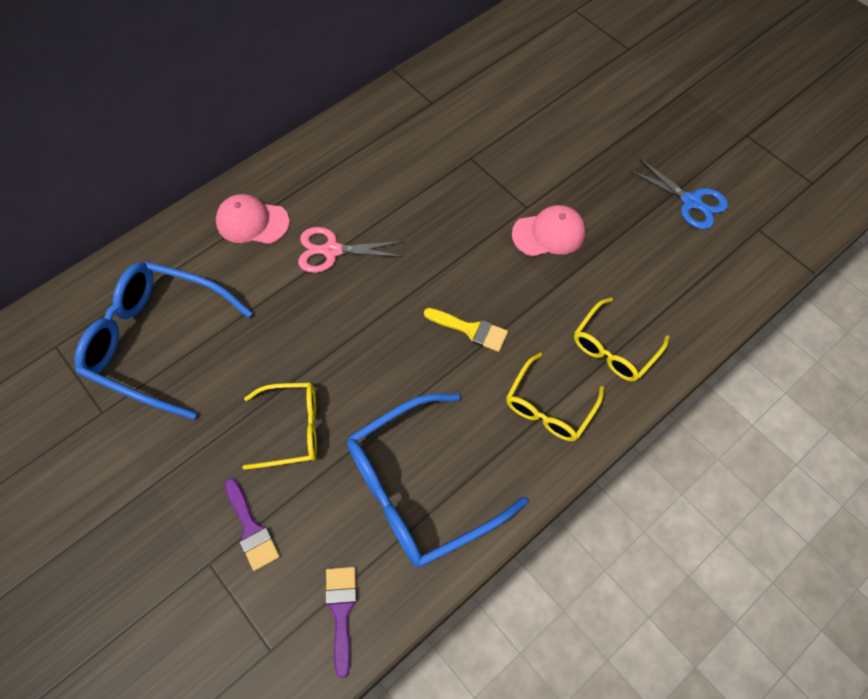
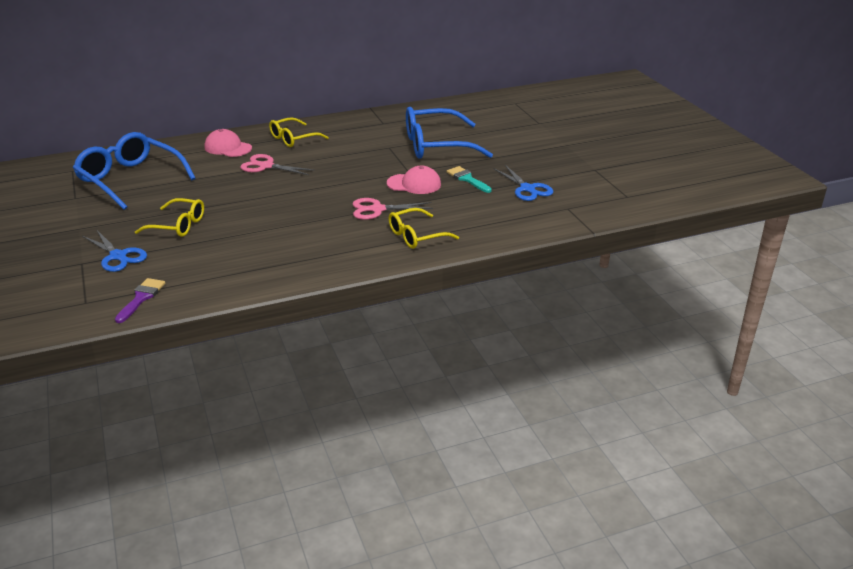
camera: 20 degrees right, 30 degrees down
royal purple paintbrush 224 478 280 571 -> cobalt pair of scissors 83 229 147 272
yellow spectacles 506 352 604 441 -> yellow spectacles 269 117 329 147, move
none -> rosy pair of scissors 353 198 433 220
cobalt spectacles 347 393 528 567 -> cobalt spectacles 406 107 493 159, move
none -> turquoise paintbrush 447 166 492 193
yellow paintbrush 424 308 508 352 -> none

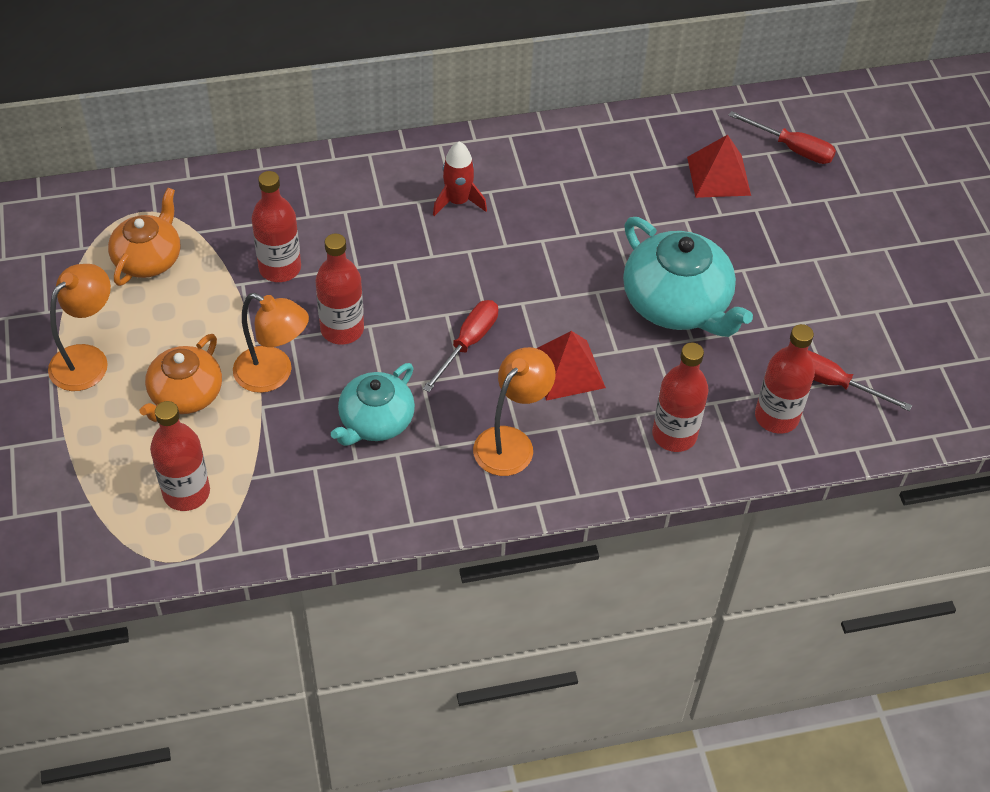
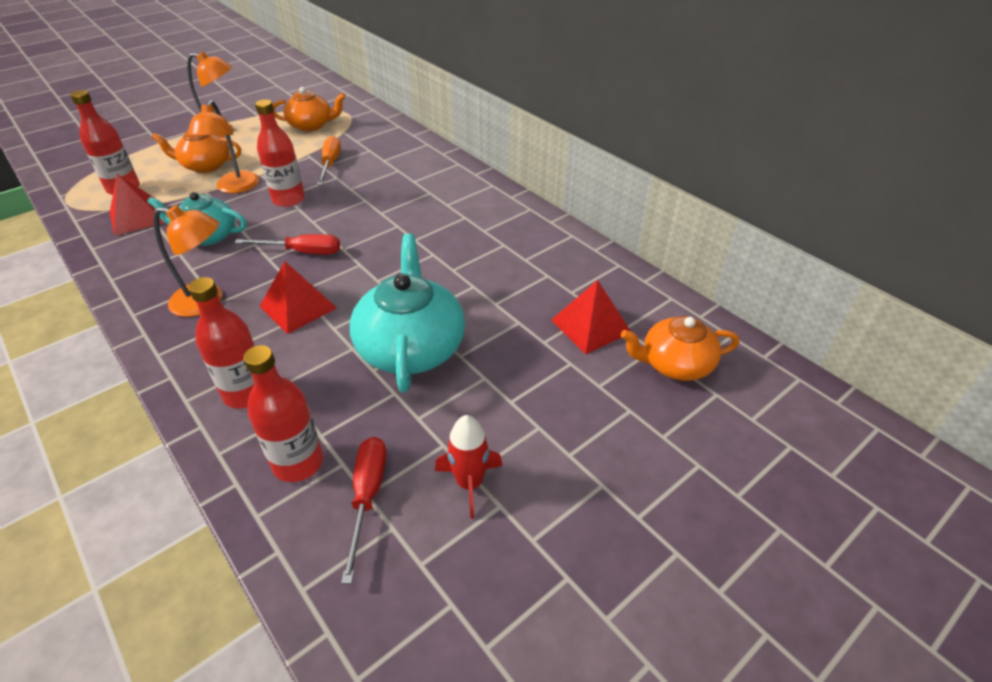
camera: 65 degrees right, 10 degrees down
none -> scarlet pyramid shape 109 174 165 236
scarlet drink bottle 251 171 301 282 -> orange-coloured flat screwdriver 317 136 341 185
turquoise tea pot 623 217 753 337 -> turquoise tea pot 350 234 465 393, 150 degrees clockwise
scarlet toy rocket 433 142 487 216 -> scarlet toy rocket 435 415 503 519, move
scarlet flat screwdriver 728 111 836 164 -> orange-coloured tea pot 621 316 739 381

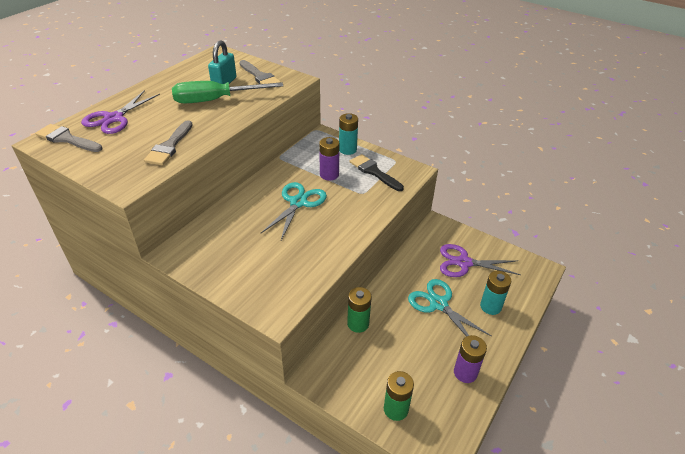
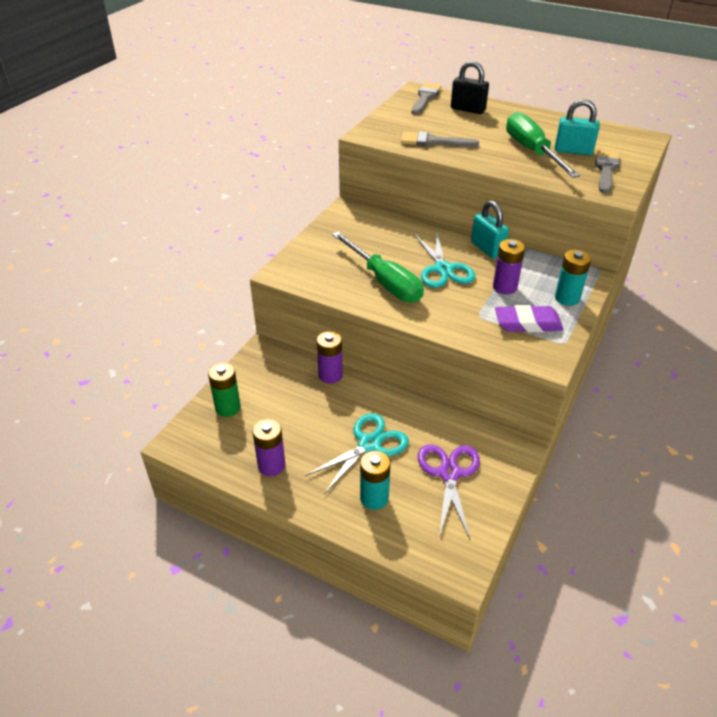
camera: 85 degrees right, 0 degrees up
leaf-green power cell 347 287 371 333 -> royal purple power cell 317 331 343 384
none -> leaf-green flat screwdriver 332 232 424 303
turquoise pair of scissors 261 182 327 240 -> turquoise pair of scissors 414 230 475 288, 60 degrees clockwise
royal purple pair of scissors 81 90 160 134 -> ebony small lock 451 61 489 114
none -> turquoise small lock 471 200 509 259
ebony paintbrush 350 154 404 191 -> royal purple pencil eraser 495 305 564 332
grey paintbrush 239 60 281 89 -> grey paintbrush 595 150 620 194, 150 degrees clockwise

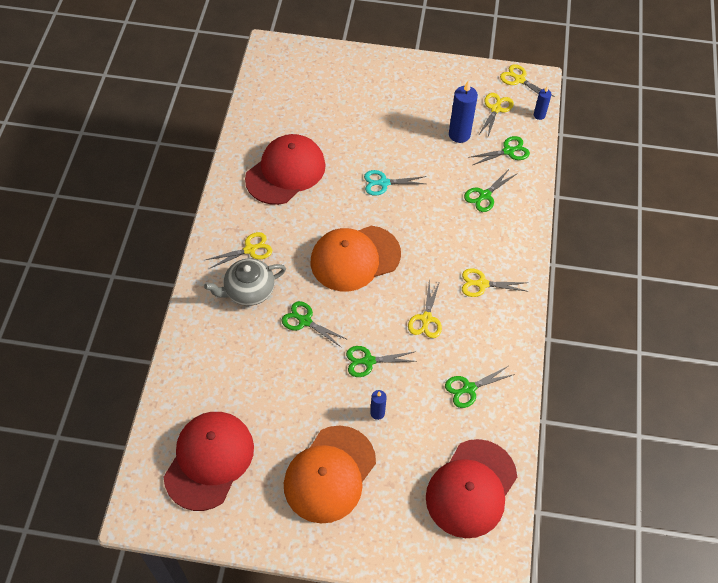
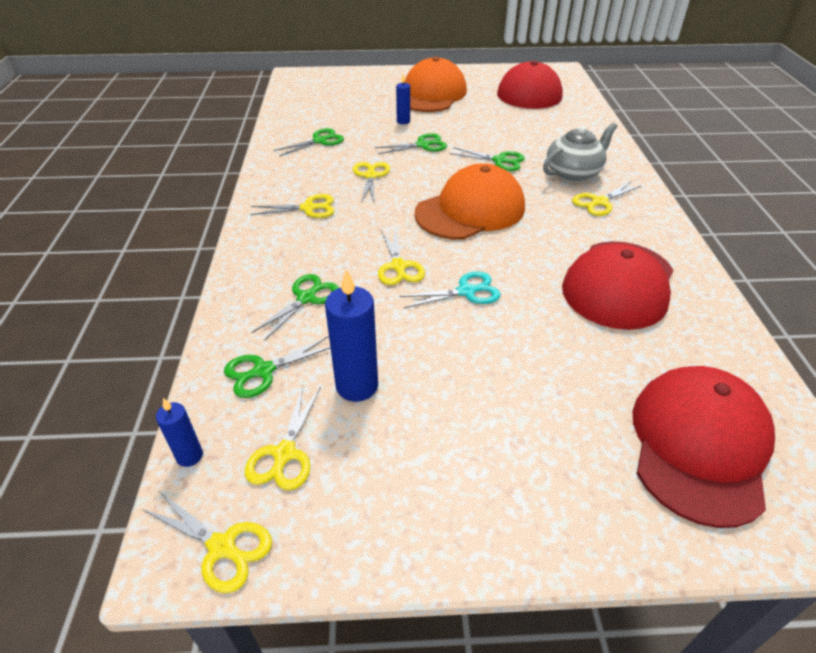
camera: 170 degrees right, 15 degrees down
none -> yellow pair of scissors 378 230 425 285
scarlet peaked cap 426 439 517 538 -> scarlet peaked cap 632 366 775 528, move

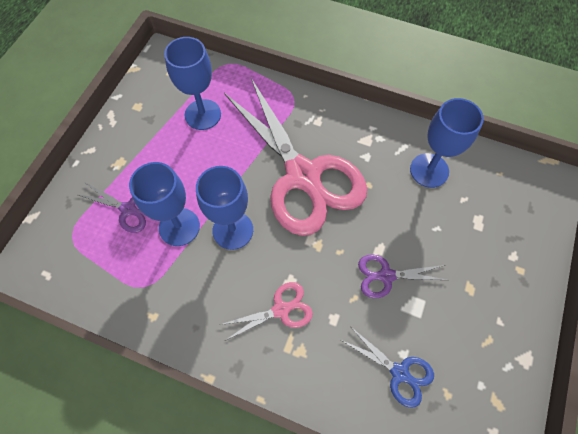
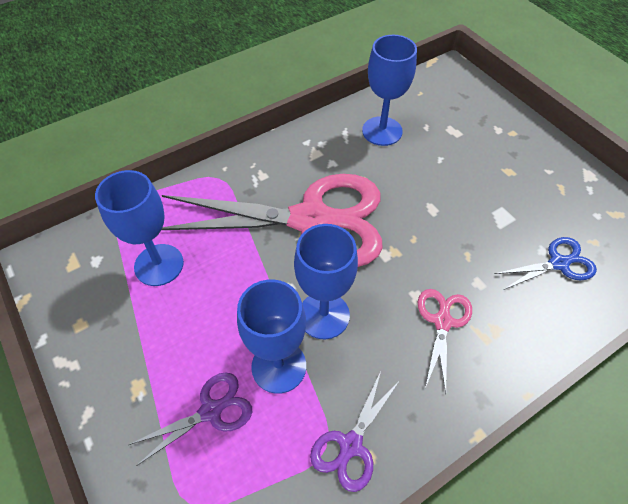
camera: 55 degrees left, 10 degrees down
royal purple pair of scissors 358 254 446 298 -> royal purple pair of scissors 310 371 400 492, move

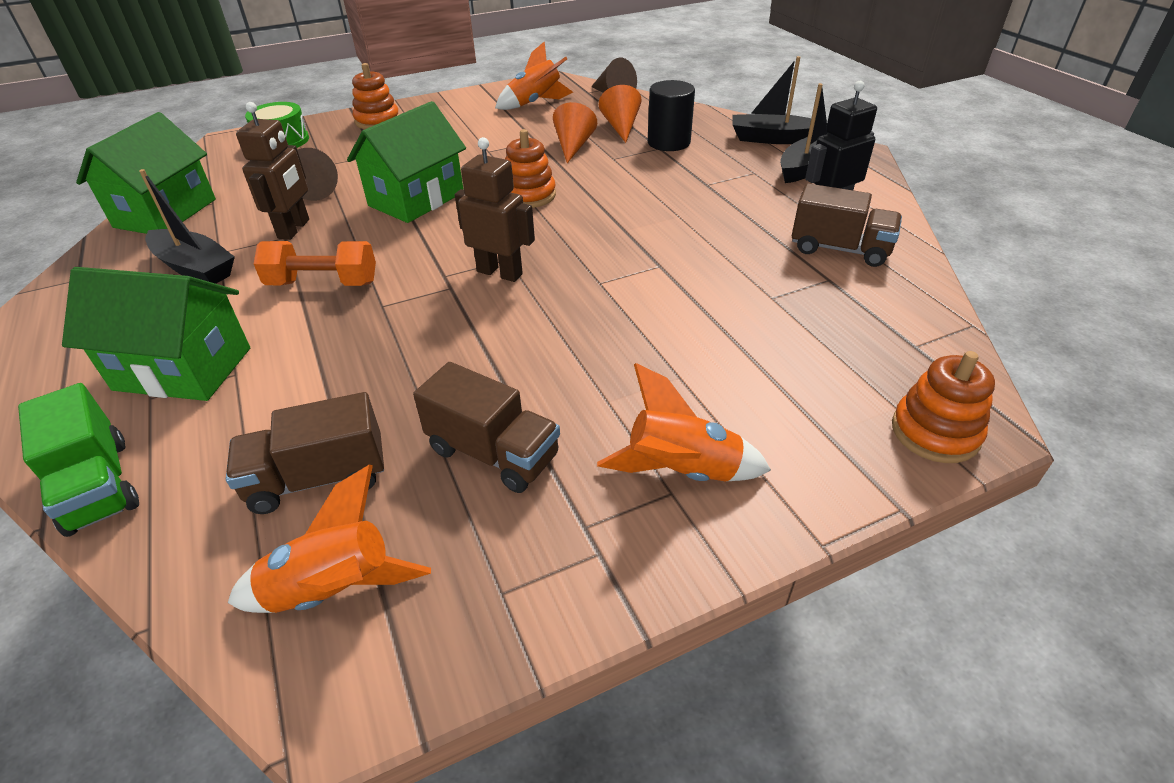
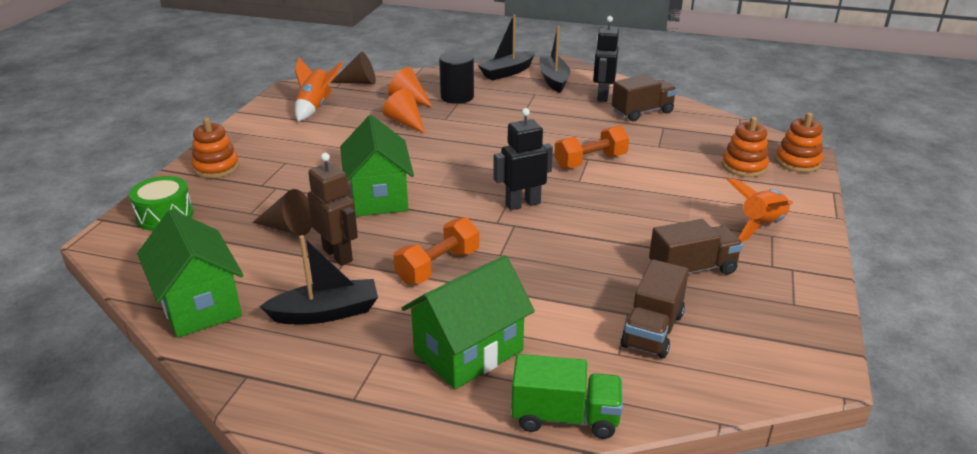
camera: 50 degrees left, 10 degrees down
brown robot figure 455 137 535 282 -> ebony robot figure 494 108 553 210
none -> orange-coloured free weight 554 126 629 169
orange-coloured stacking rings 505 129 556 208 -> orange-coloured stacking rings 722 117 769 177, move
orange-coloured toy rocket 228 465 431 613 -> none

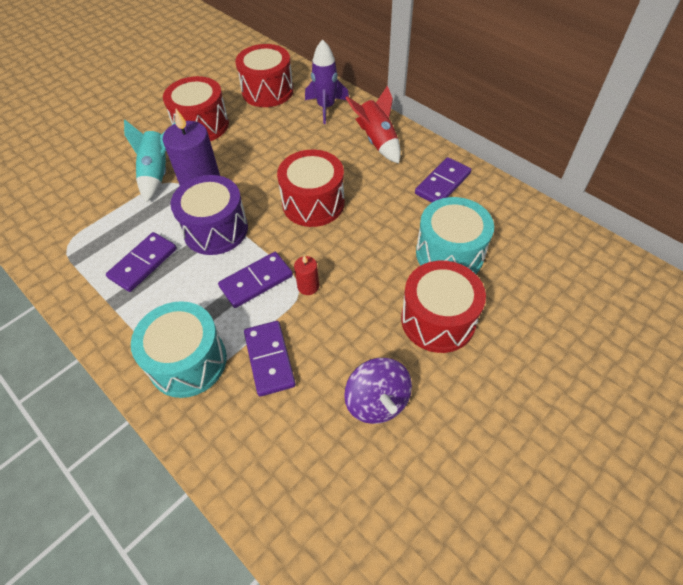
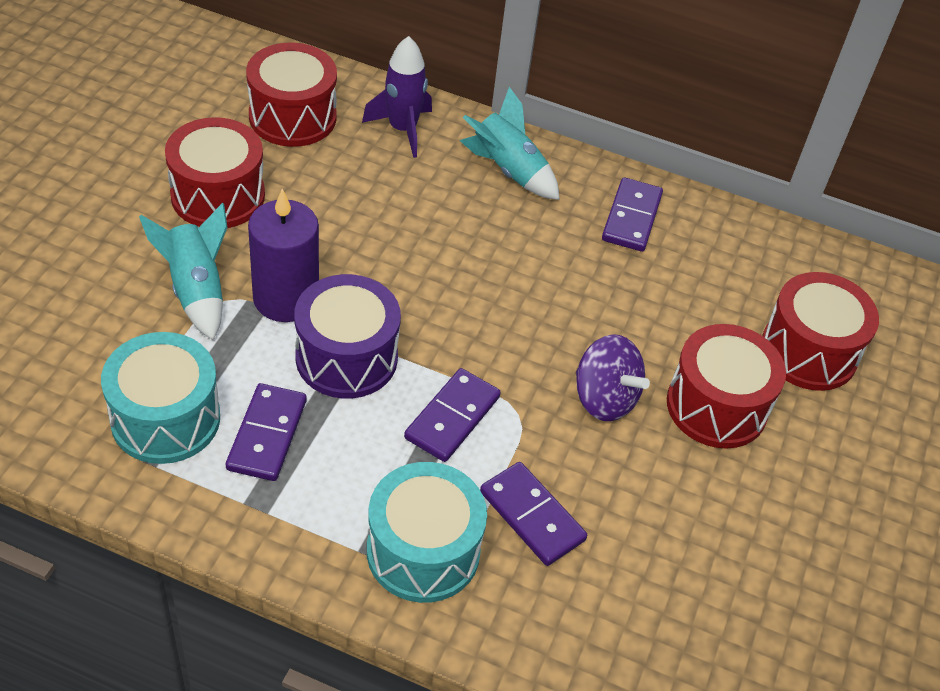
camera: 30 degrees left, 5 degrees down
turquoise toy drum 416 197 494 274 -> turquoise toy drum 101 332 220 464, move
scarlet toy rocket 345 85 401 163 -> turquoise toy rocket 460 87 559 200
royal purple whirligig 344 358 412 424 -> royal purple whirligig 576 334 650 421, move
scarlet toy drum 277 150 345 227 -> scarlet toy drum 762 272 879 391, move
scarlet wax candle 294 255 319 295 -> none

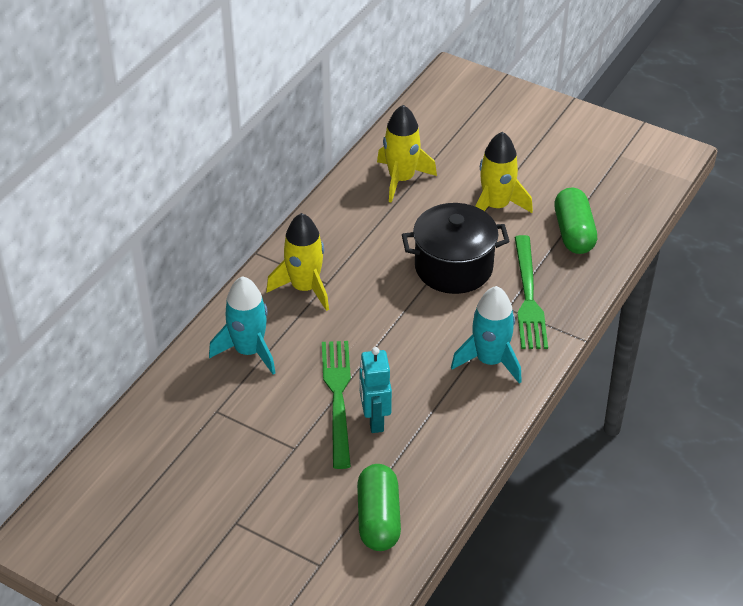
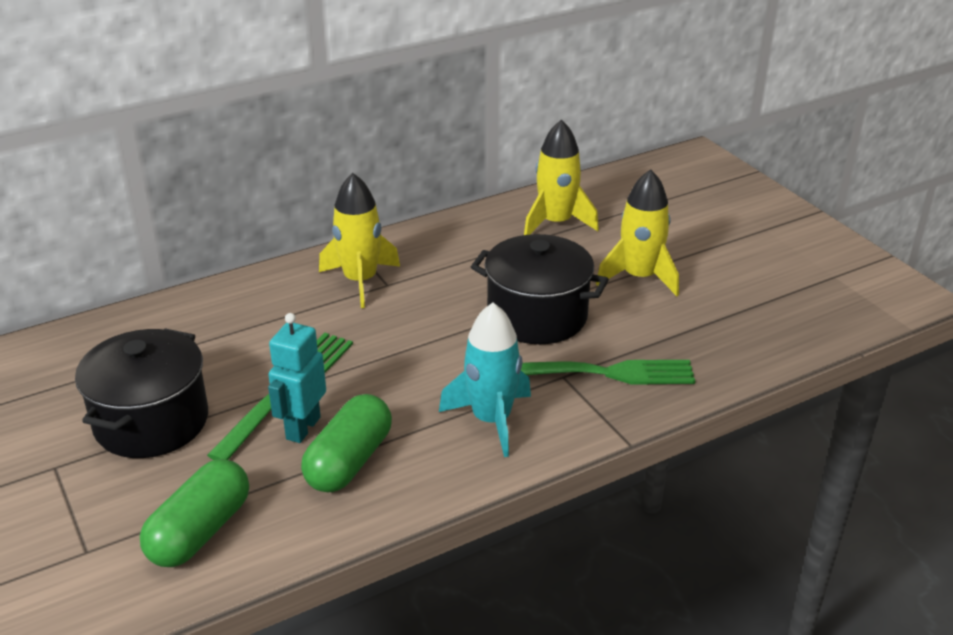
camera: 30 degrees right, 10 degrees down
none -> ebony cooking pot 75 328 208 458
leaf-green capsule 554 188 597 254 -> leaf-green capsule 301 394 392 492, move
leaf-green table fork 515 235 548 349 -> leaf-green table fork 521 360 695 385, 120 degrees counterclockwise
turquoise toy rocket 209 276 276 375 -> none

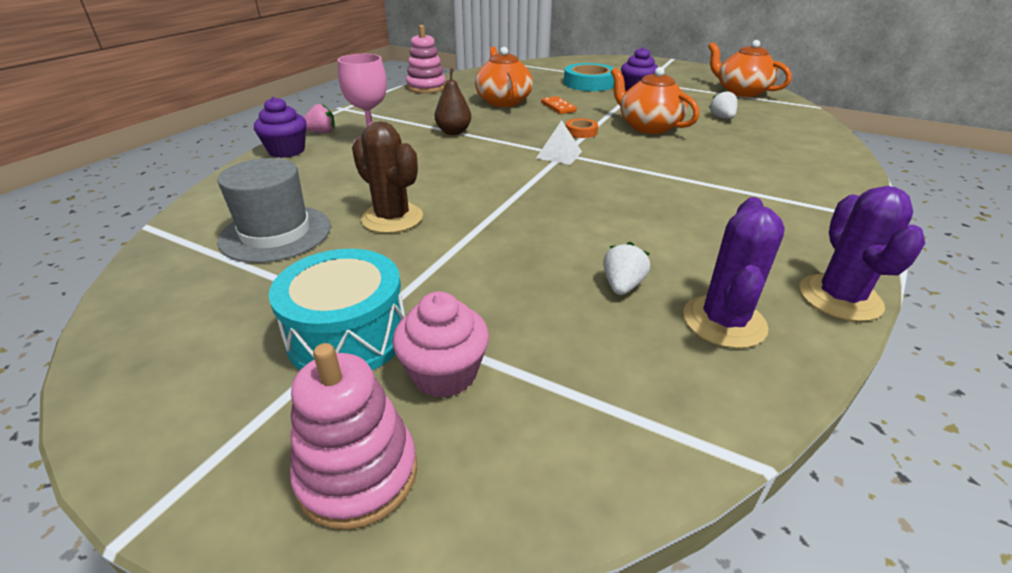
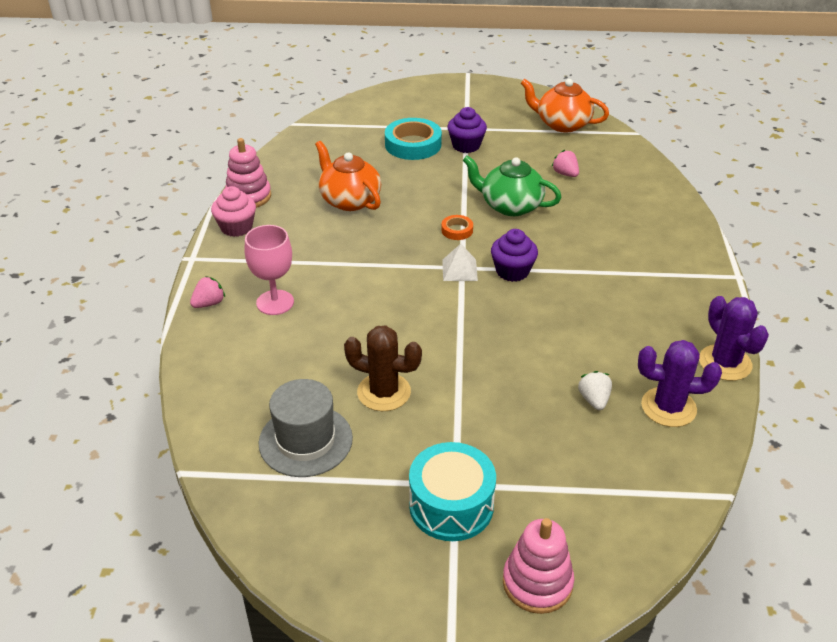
camera: 25 degrees left, 5 degrees up
rosy cupcake 393 291 489 398 -> rosy cupcake 211 186 256 237, move
orange-coloured tea pot 611 67 700 134 -> leaf-green tea pot 463 155 561 216
royal purple cupcake 254 97 307 158 -> royal purple cupcake 491 229 538 282, move
pure white toy strawberry 709 90 737 119 -> rosy toy strawberry 551 150 579 177
royal purple saguaro cactus 683 197 785 349 -> royal purple saguaro cactus 638 340 722 427, 75 degrees counterclockwise
brown toy pear 435 68 471 135 -> none
orange-coloured domino 541 96 577 114 -> none

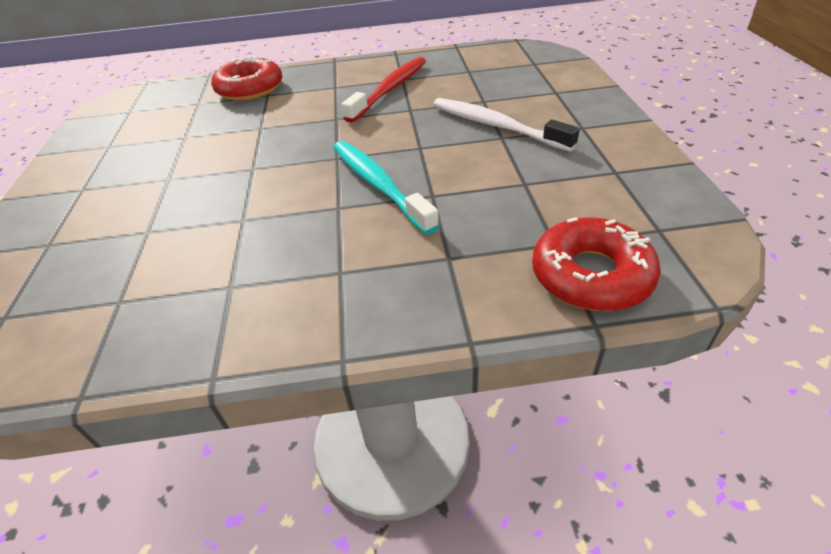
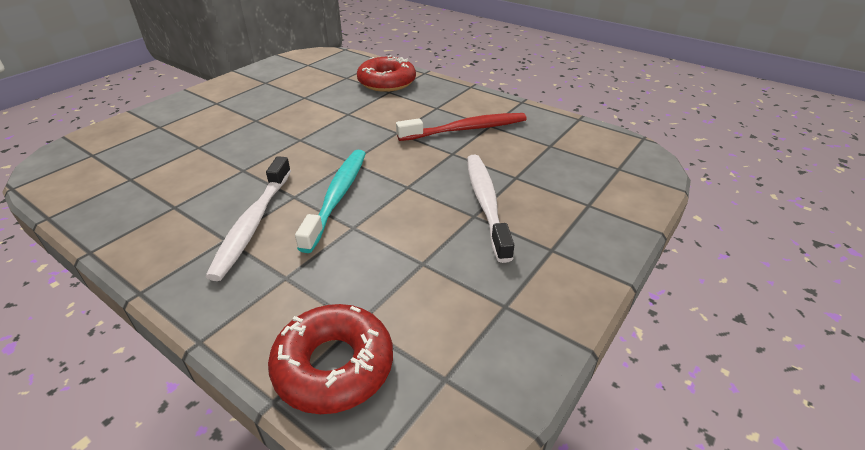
camera: 40 degrees right, 5 degrees down
none -> pure white toothbrush 206 156 291 281

